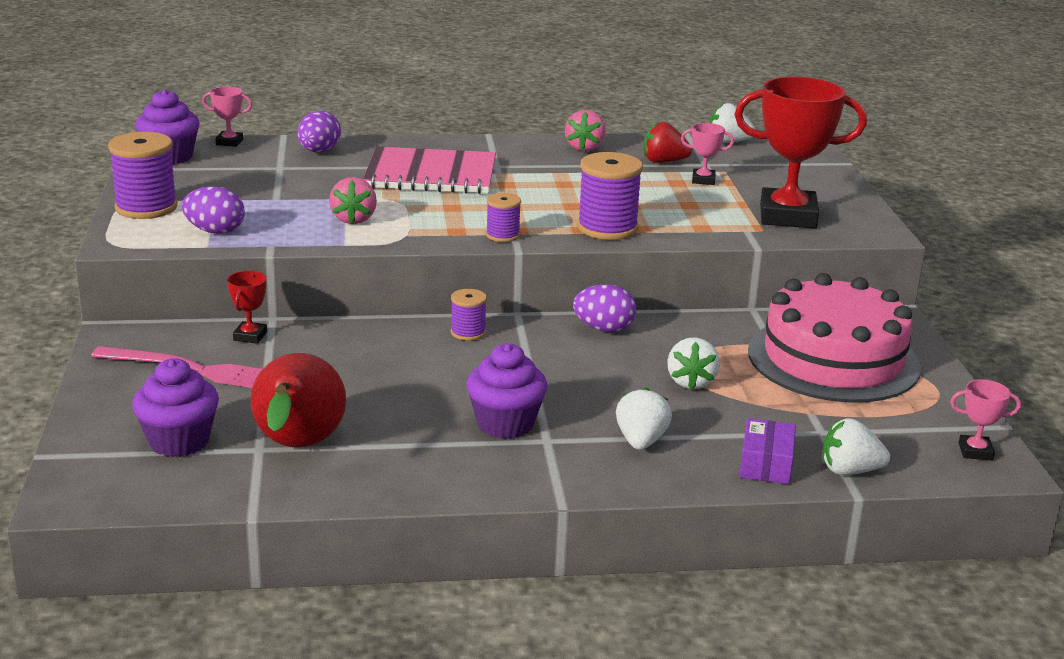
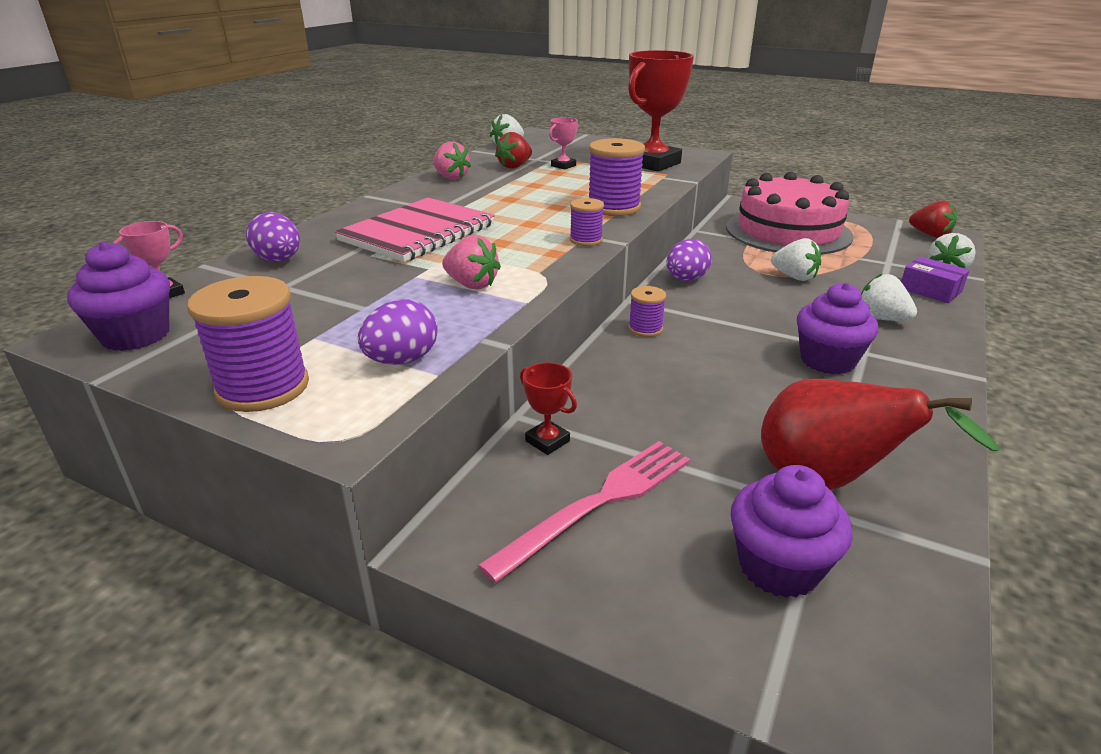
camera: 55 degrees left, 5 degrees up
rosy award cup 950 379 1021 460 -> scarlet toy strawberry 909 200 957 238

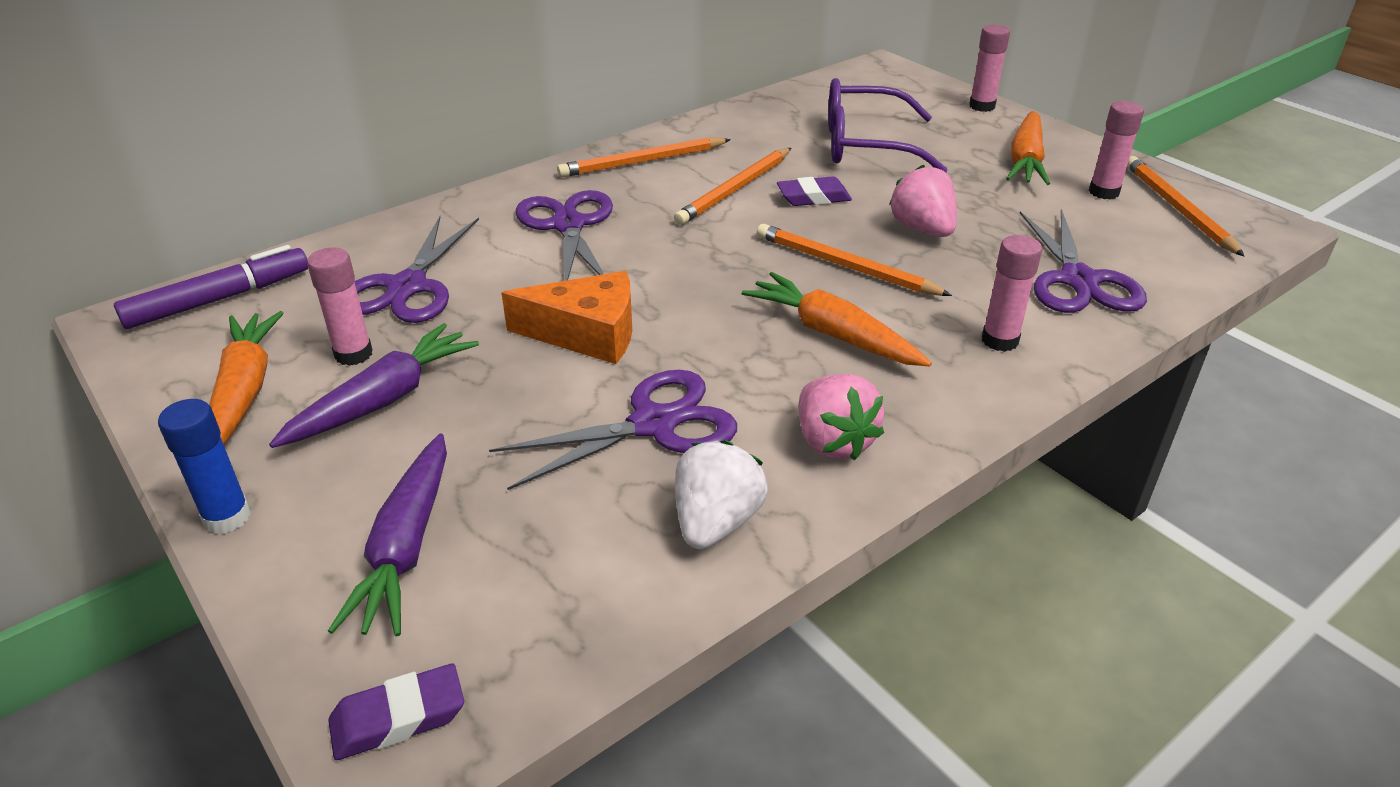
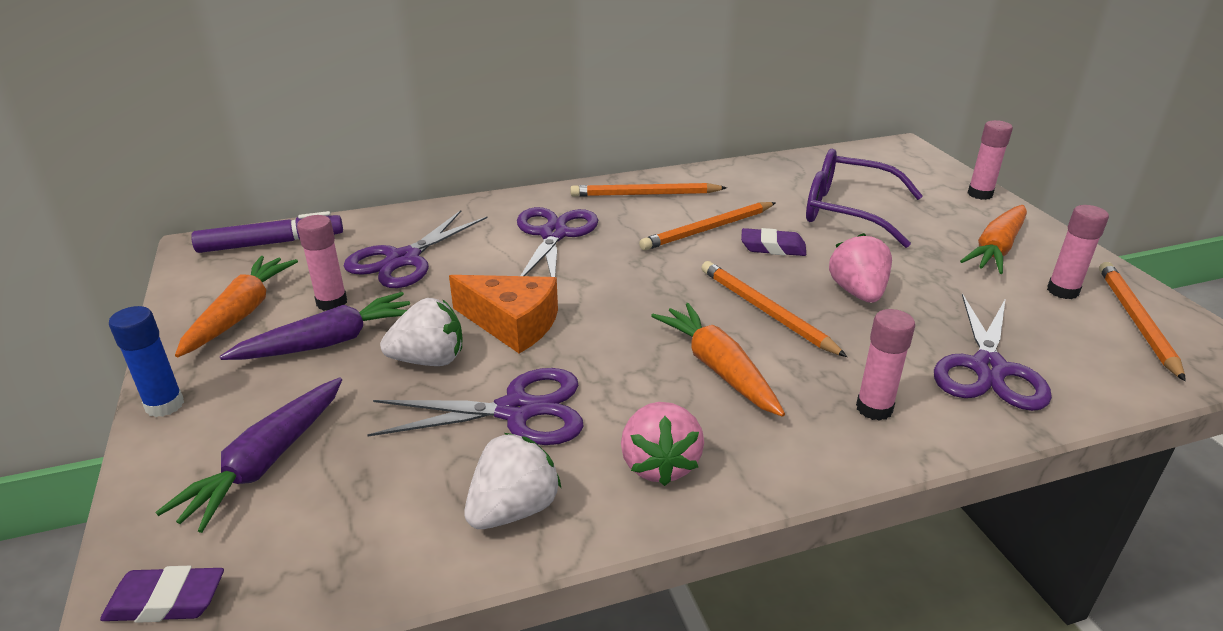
camera: 20 degrees right, 5 degrees down
none -> pure white toy strawberry 380 298 462 366

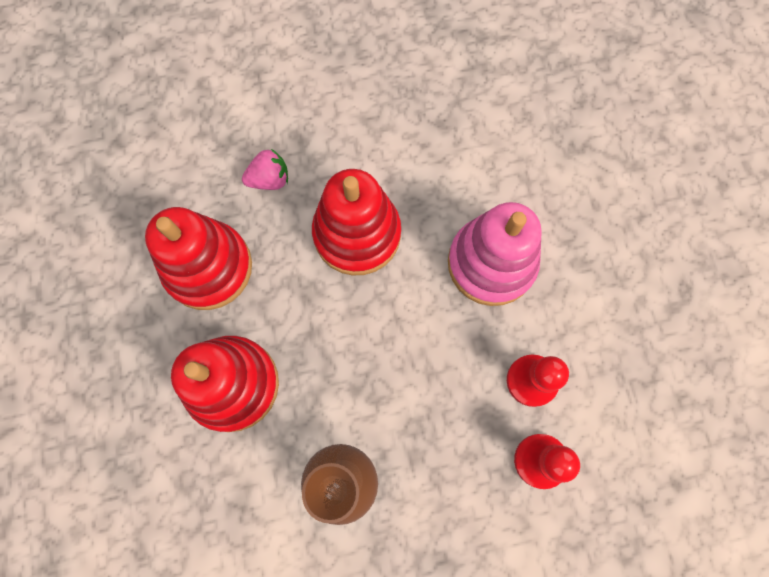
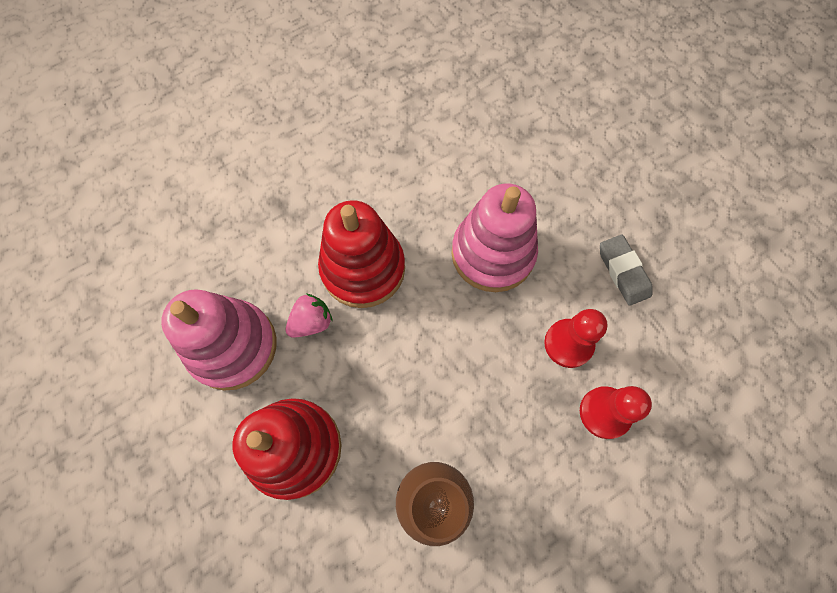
camera: 20 degrees left, 5 degrees down
scarlet stacking rings 145 207 252 310 -> rosy stacking rings 161 289 277 390
rosy toy strawberry 242 149 288 190 -> rosy toy strawberry 285 294 333 338, move
none -> grey pencil eraser 600 235 653 306

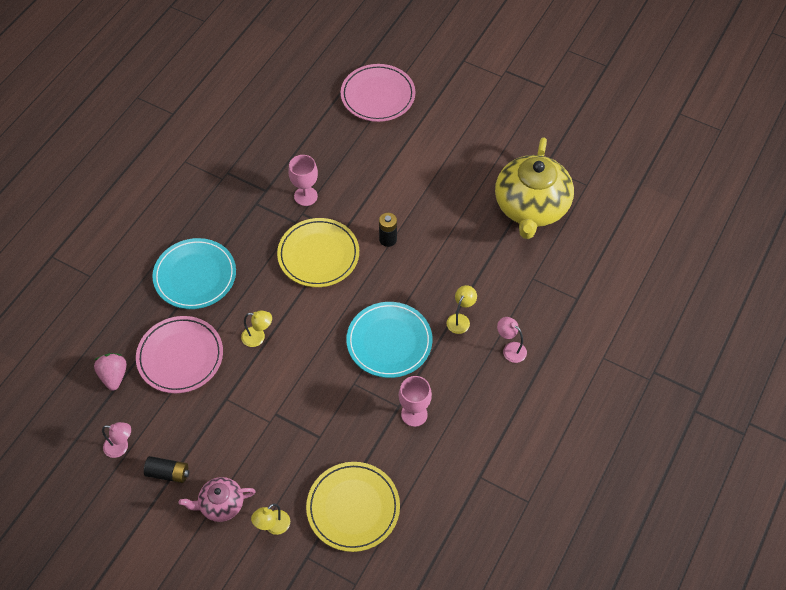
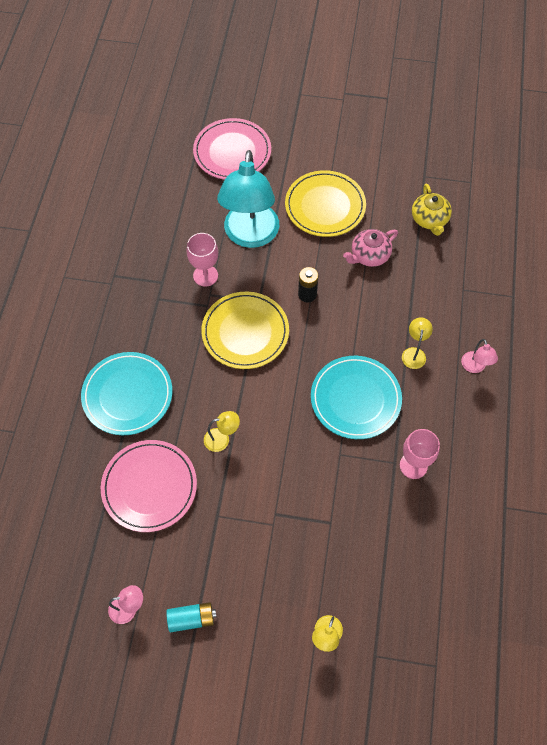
camera: 20 degrees left, 5 degrees up
ebony power cell 144 456 189 483 -> turquoise power cell 166 602 216 632
none -> turquoise reading lamp 217 150 279 248
yellow flat dish 306 462 400 552 -> yellow flat dish 285 170 366 237, move
rosy tea pot 179 477 256 522 -> rosy tea pot 343 229 398 267, move
yellow tea pot 495 137 574 239 -> yellow tea pot 412 184 452 236, x0.50
rosy reading lamp 497 317 527 363 -> rosy reading lamp 461 339 498 373, 120 degrees counterclockwise
rosy toy strawberry 94 353 127 391 -> none

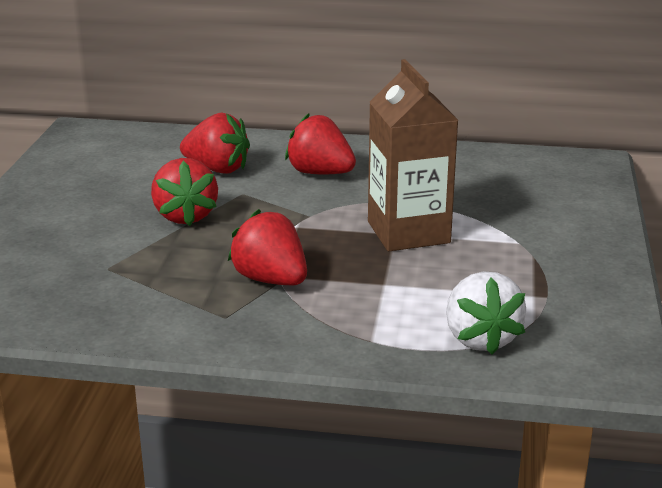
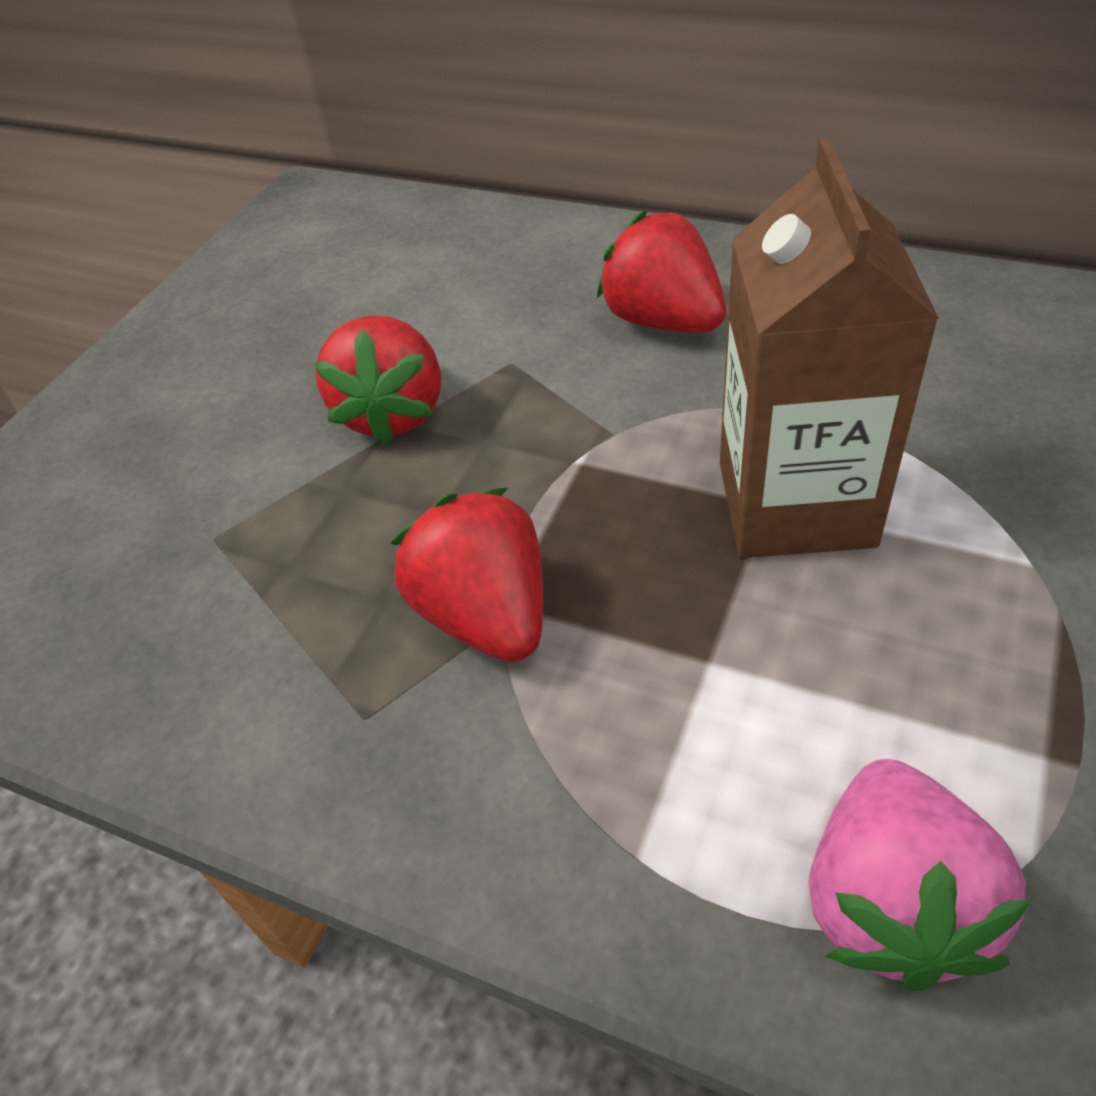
camera: 20 degrees right, 20 degrees up
pure white toy strawberry 446 272 526 355 -> rosy toy strawberry 809 759 1031 992
scarlet toy strawberry 180 113 250 174 -> none

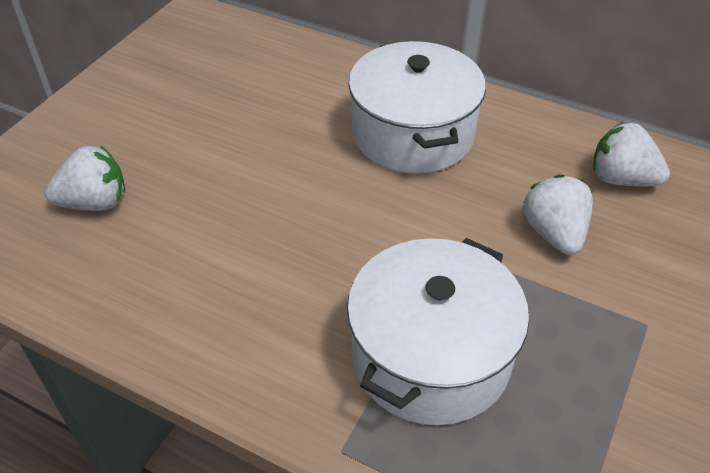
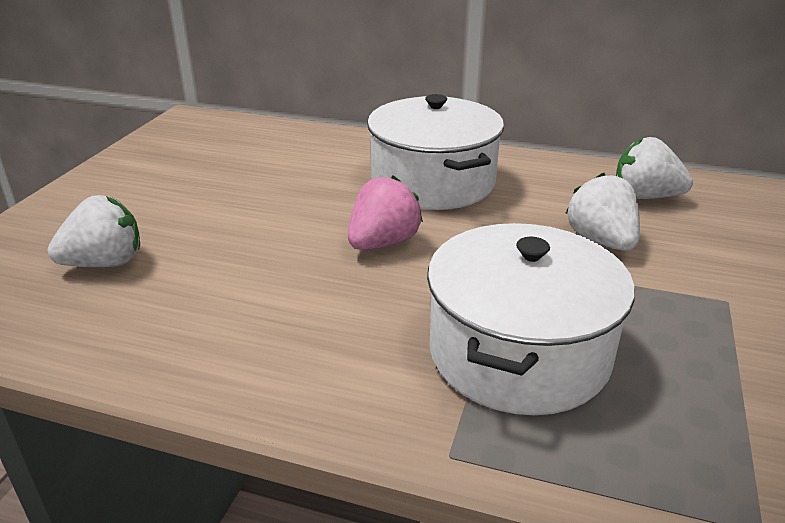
camera: 10 degrees left, 15 degrees down
none -> rosy toy strawberry 348 176 423 250

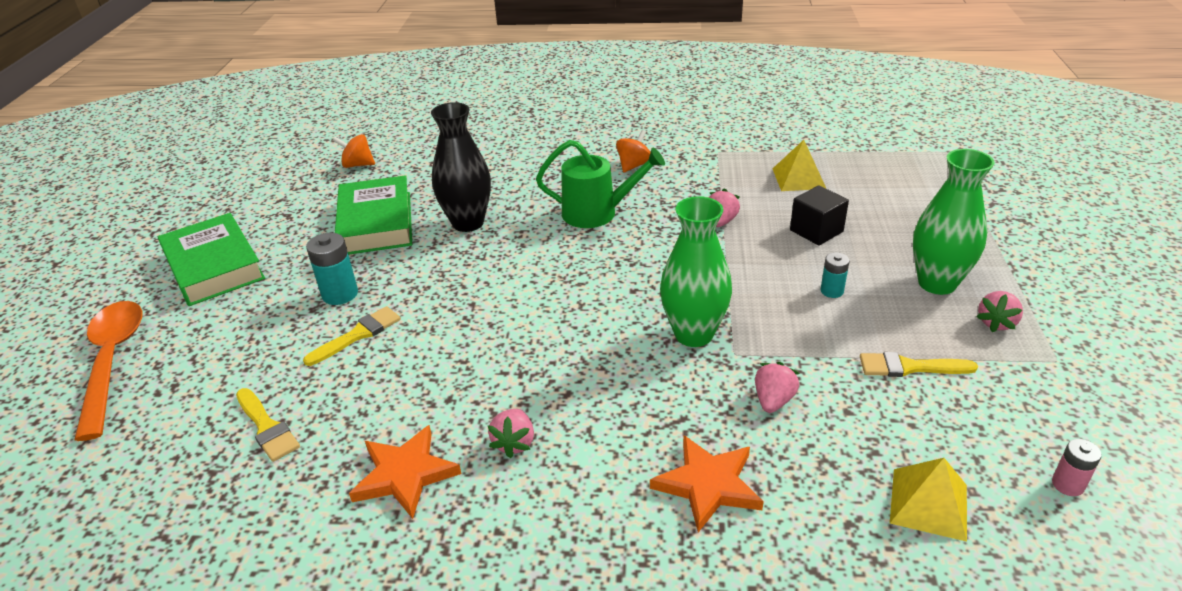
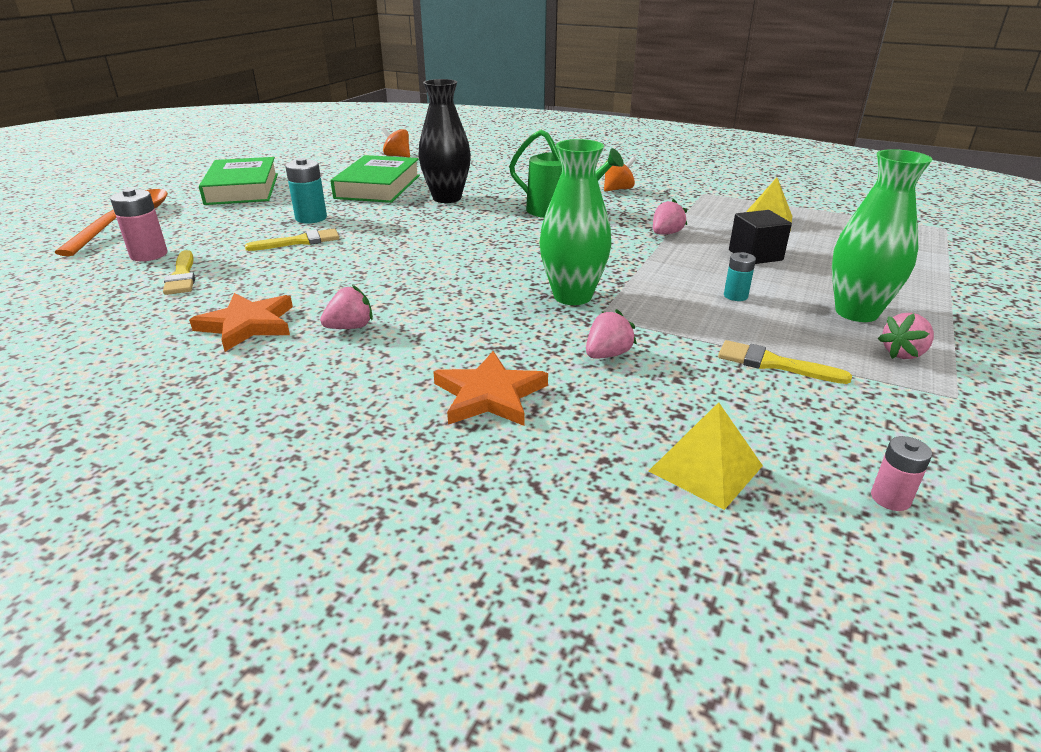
camera: 20 degrees right, 5 degrees down
none -> rosy power cell 110 188 168 261
rosy toy strawberry 488 409 534 458 -> rosy toy strawberry 320 285 373 329, 150 degrees counterclockwise

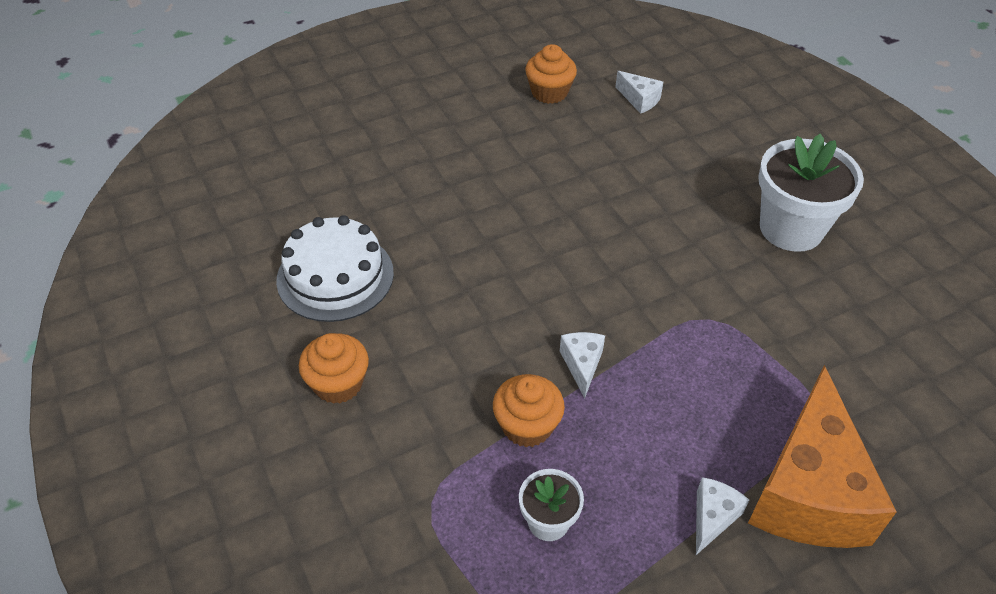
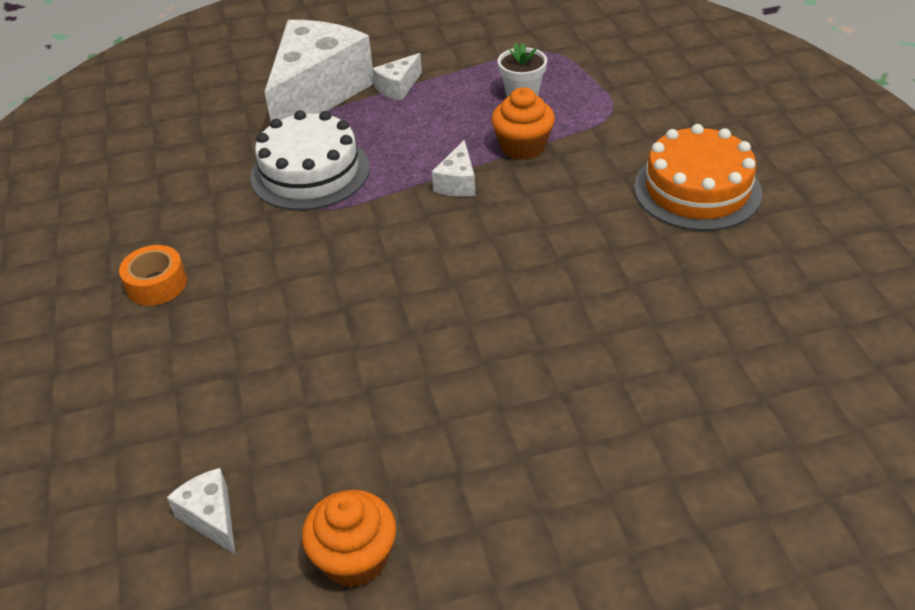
camera: 165 degrees left, 5 degrees down
pure white potted plant 758 134 864 252 -> orange-coloured tape 119 245 187 306
pure white cake 276 215 394 322 -> pure white cake 250 110 370 210, move
orange-coloured piece of cheese 748 365 896 548 -> pure white piece of cheese 265 20 374 121
orange-coloured cupcake 299 333 369 404 -> orange-coloured cake 634 124 762 231

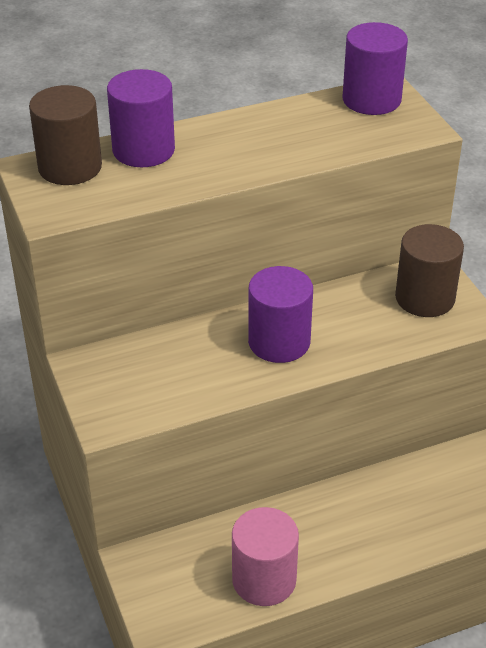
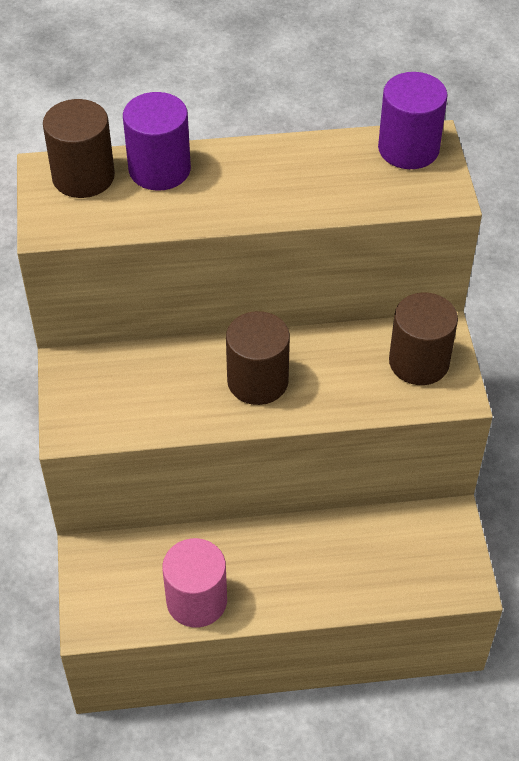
camera: 15 degrees right, 10 degrees up
royal purple cylinder shape 248 266 313 363 -> brown cylinder shape 226 311 290 405

